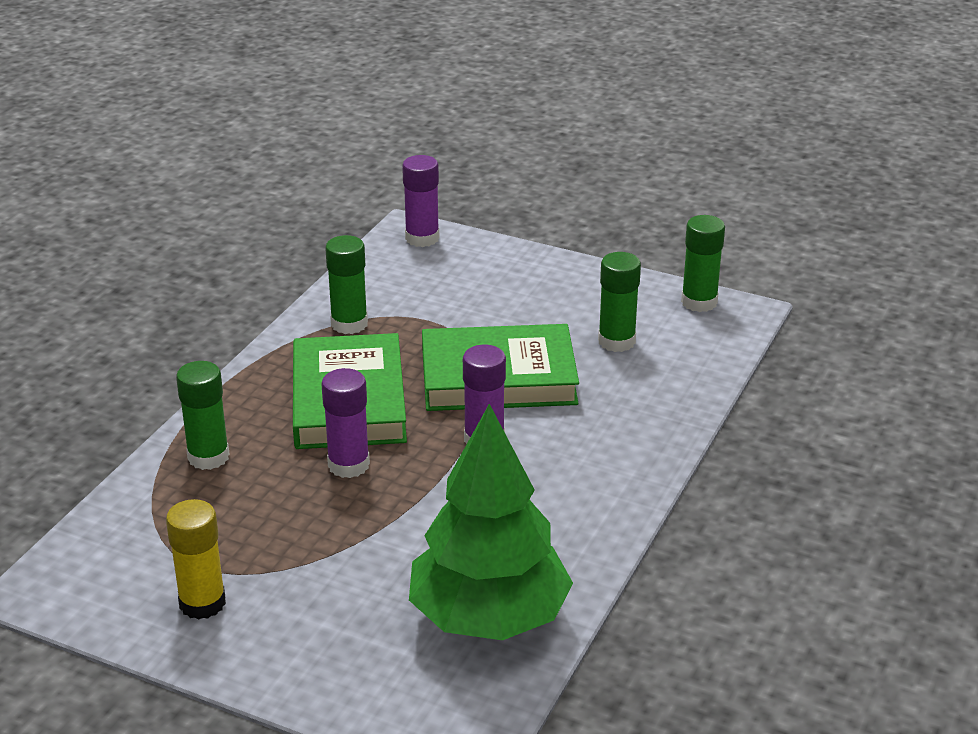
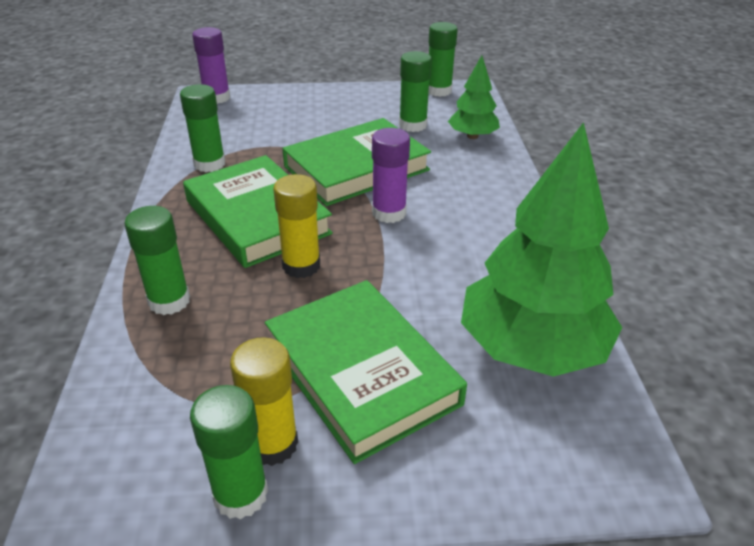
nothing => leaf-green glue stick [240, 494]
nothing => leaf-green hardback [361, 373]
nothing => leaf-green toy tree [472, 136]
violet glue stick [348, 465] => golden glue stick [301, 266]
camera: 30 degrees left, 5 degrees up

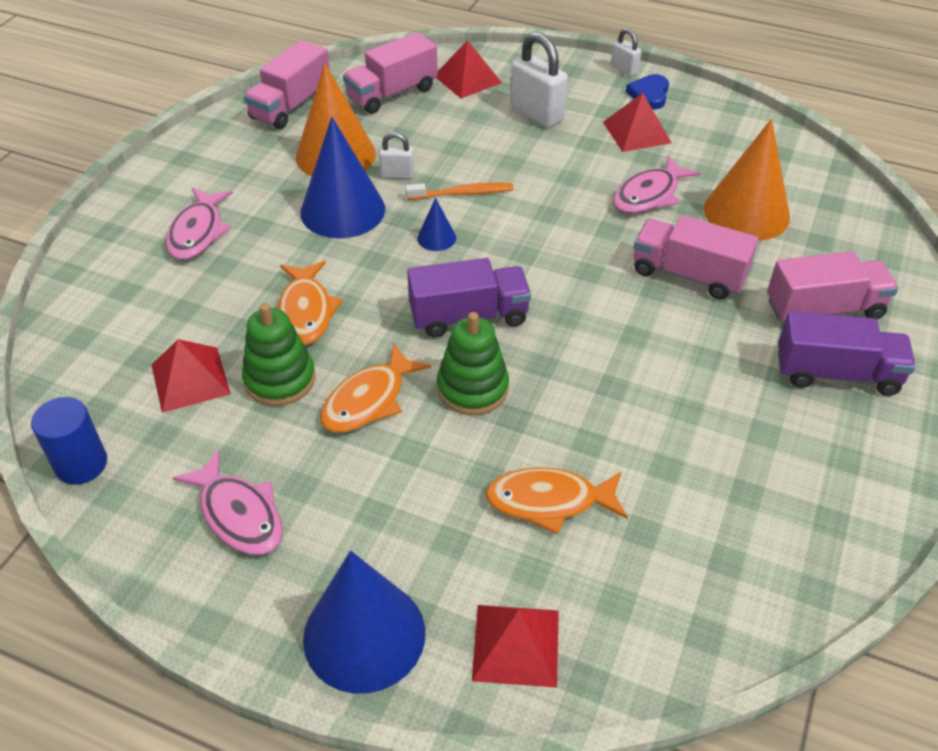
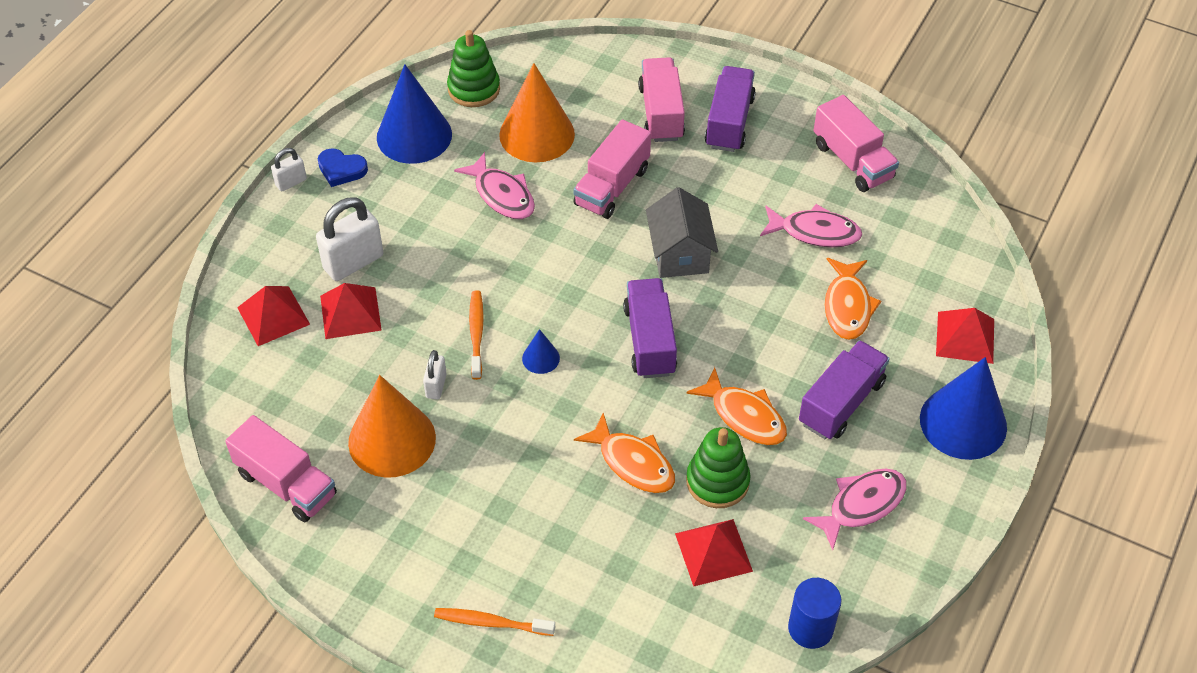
nothing => orange tooth brush [491, 623]
nothing => grey cottage [680, 254]
nothing => violet truck [841, 403]
rosy fish figure [198, 233] => rosy fish figure [815, 232], relocated
royal blue cone shape [342, 210] => royal blue cone shape [414, 135], relocated
rosy truck [392, 93] => rosy truck [852, 161], relocated
leaf-green ring stacker [472, 388] => leaf-green ring stacker [474, 89], relocated
scarlet pyramid [637, 132] => scarlet pyramid [350, 312], relocated
orange fish figure [306, 312] => orange fish figure [633, 463], 45 degrees clockwise
camera: 85 degrees left, 5 degrees up

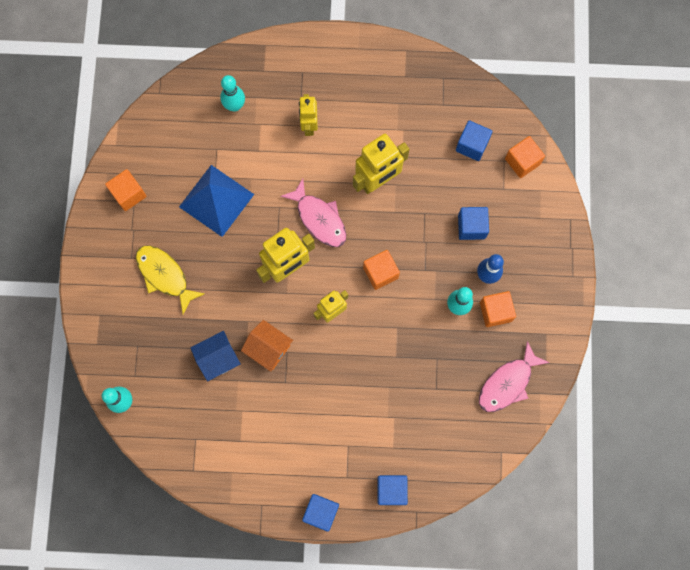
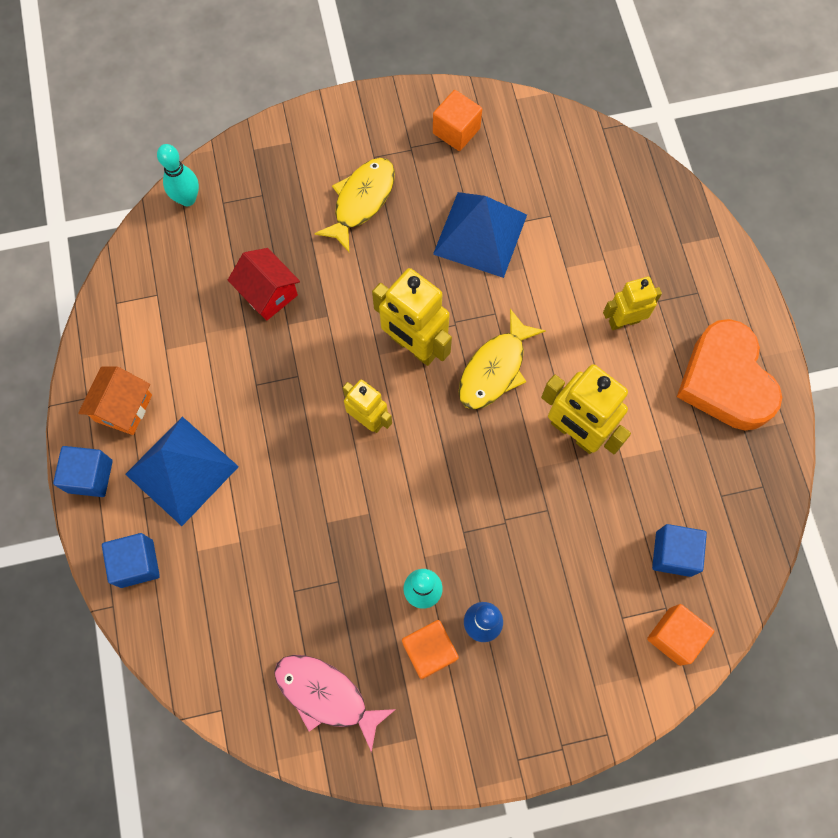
teal bowling pin [235, 106] => nothing
orange block [380, 273] => nothing
royal blue block [471, 227] => nothing
nothing => royal blue pyramid [182, 470]
nothing => orange love heart [725, 381]
orange cottage [268, 348] => orange cottage [123, 408], relocated
royal blue cottage [218, 358] => scarlet cottage [268, 293]
rosy fish figure [319, 219] => golden fish figure [495, 369]
camera: 75 degrees right, 5 degrees down

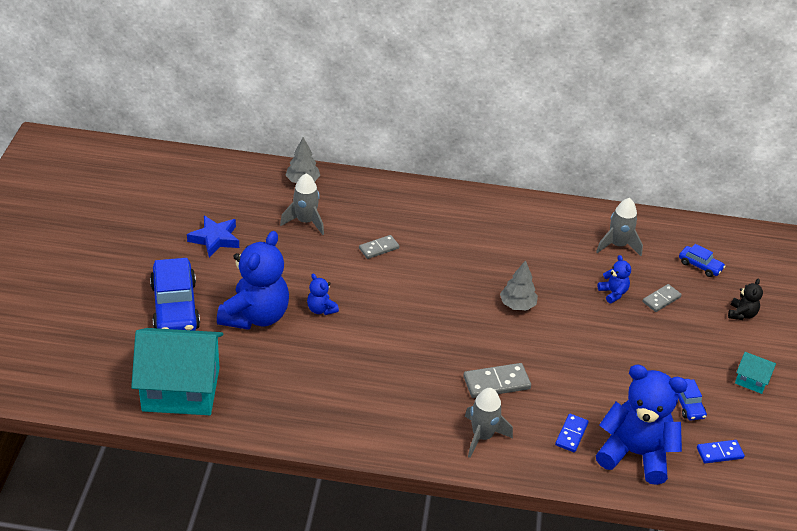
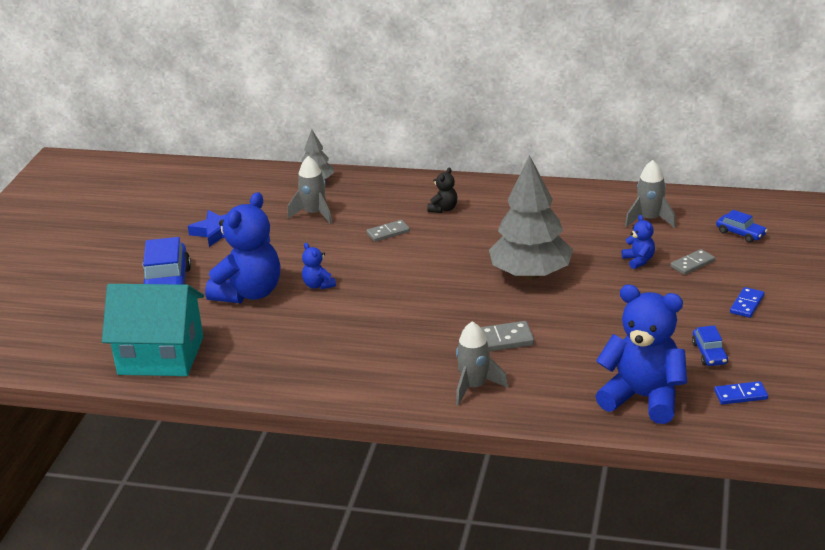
teal cottage [751, 380] => nothing
royal blue domino piece [571, 434] => royal blue domino piece [747, 304], relocated
jet-black teddy [741, 314] => jet-black teddy [443, 209], relocated
grey toy tree [517, 305] => grey toy tree [530, 274], x2.03
camera: 10 degrees right, 10 degrees down

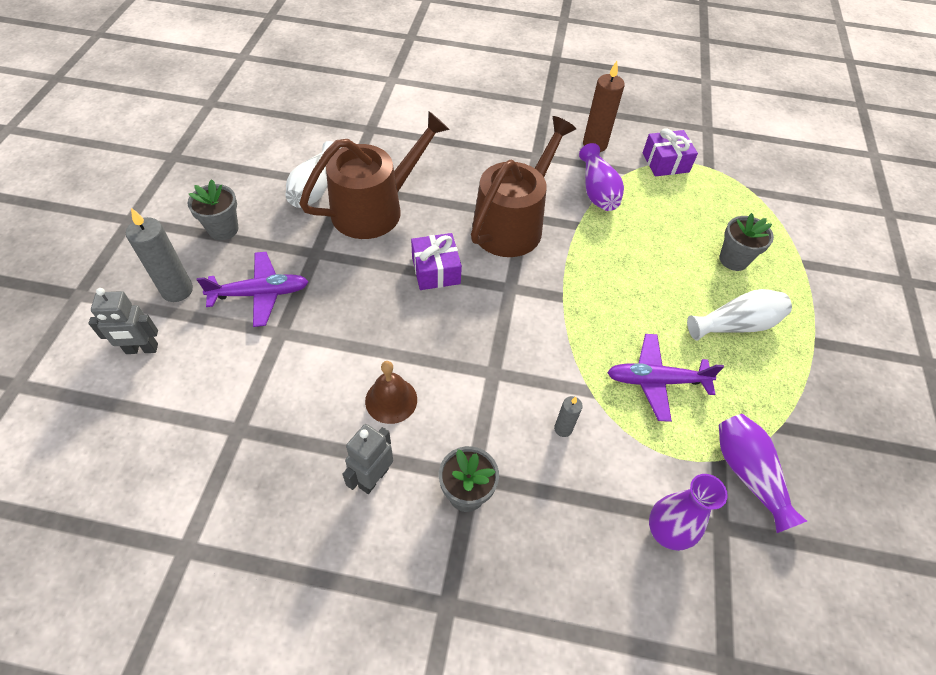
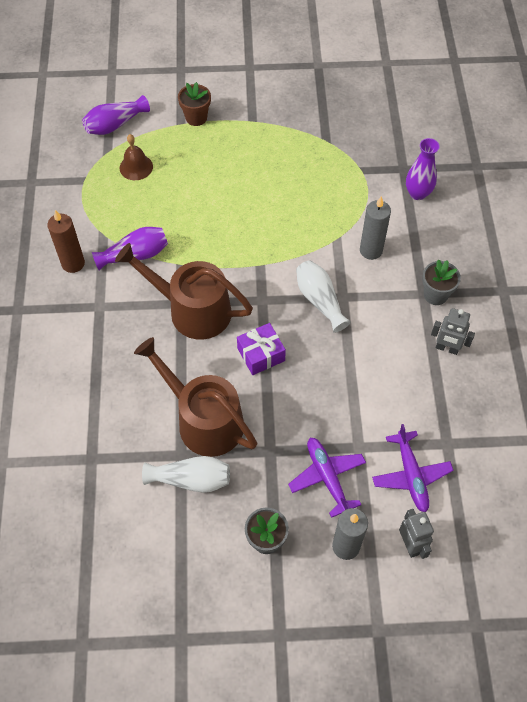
violet present [665, 162] => nothing
grey flower pot [733, 259] => nothing
nothing => dark brown flower pot [196, 118]
dark brown bell [391, 400] => dark brown bell [136, 167], relocated
violet aeroplane [656, 381] => violet aeroplane [411, 475], relocated
white tall vase [736, 325] => white tall vase [319, 300], relocated
violet tall vase [748, 474] => violet tall vase [115, 125], relocated
grey pillar candle [563, 429] => grey pillar candle [371, 250], x1.87
camera: 100 degrees left, 5 degrees up

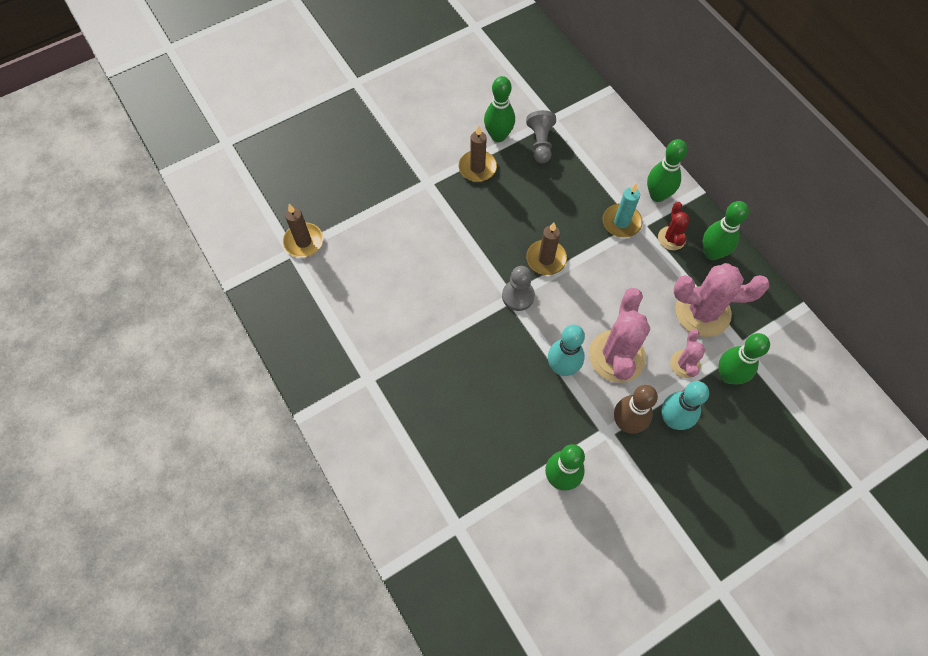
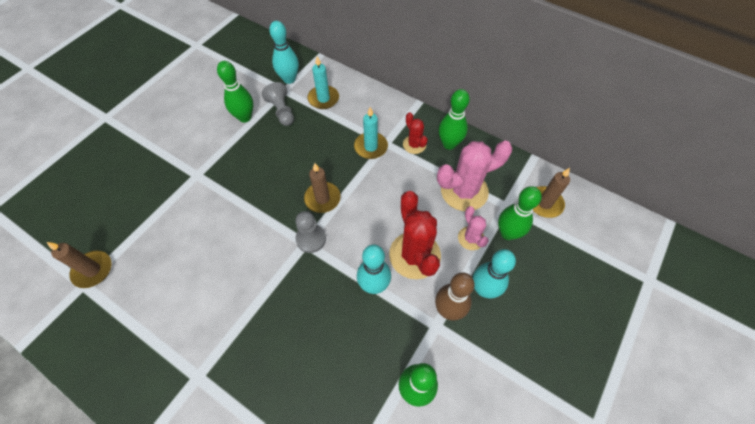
leaf-green bowling pin [657, 195] => nothing
nothing => teal bowling pin [289, 79]
nothing => teal pillar candle [323, 99]
dark brown pillar candle [477, 168] => dark brown pillar candle [544, 203], relocated
rosy cactus [616, 356] => scarlet cactus [414, 255]
camera: 25 degrees left, 5 degrees down

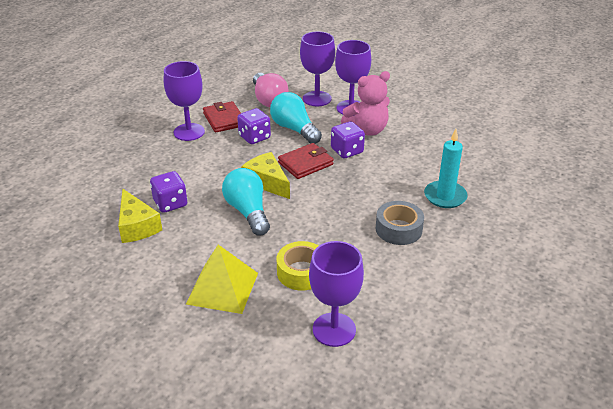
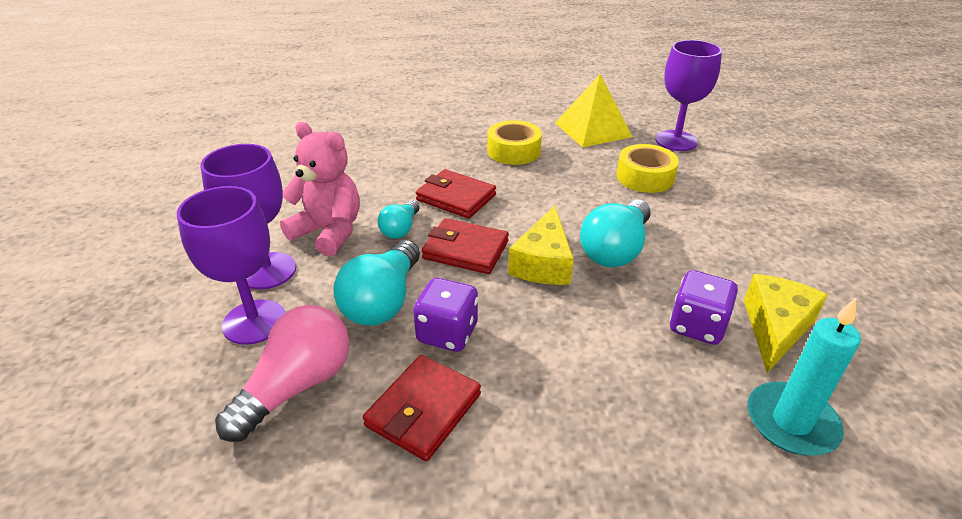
violet goblet [189, 132] => nothing
nothing => scarlet wallet [456, 197]
golden pyramid [222, 288] => golden pyramid [593, 129], relocated
teal pillar candle [445, 196] => teal pillar candle [791, 422], relocated
violet die [347, 151] => teal bulb [400, 229]
grey roll of tape [398, 229] => golden roll of tape [513, 151]
camera: 125 degrees left, 0 degrees up

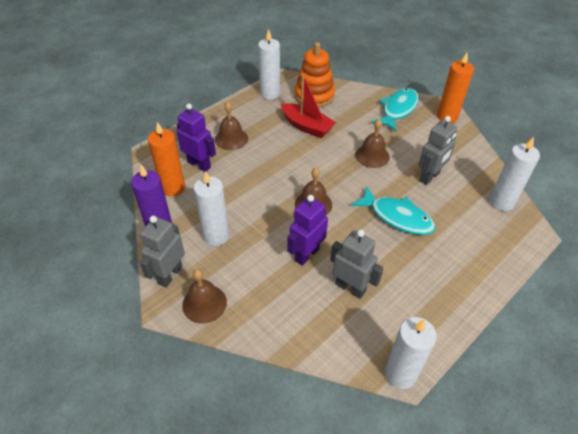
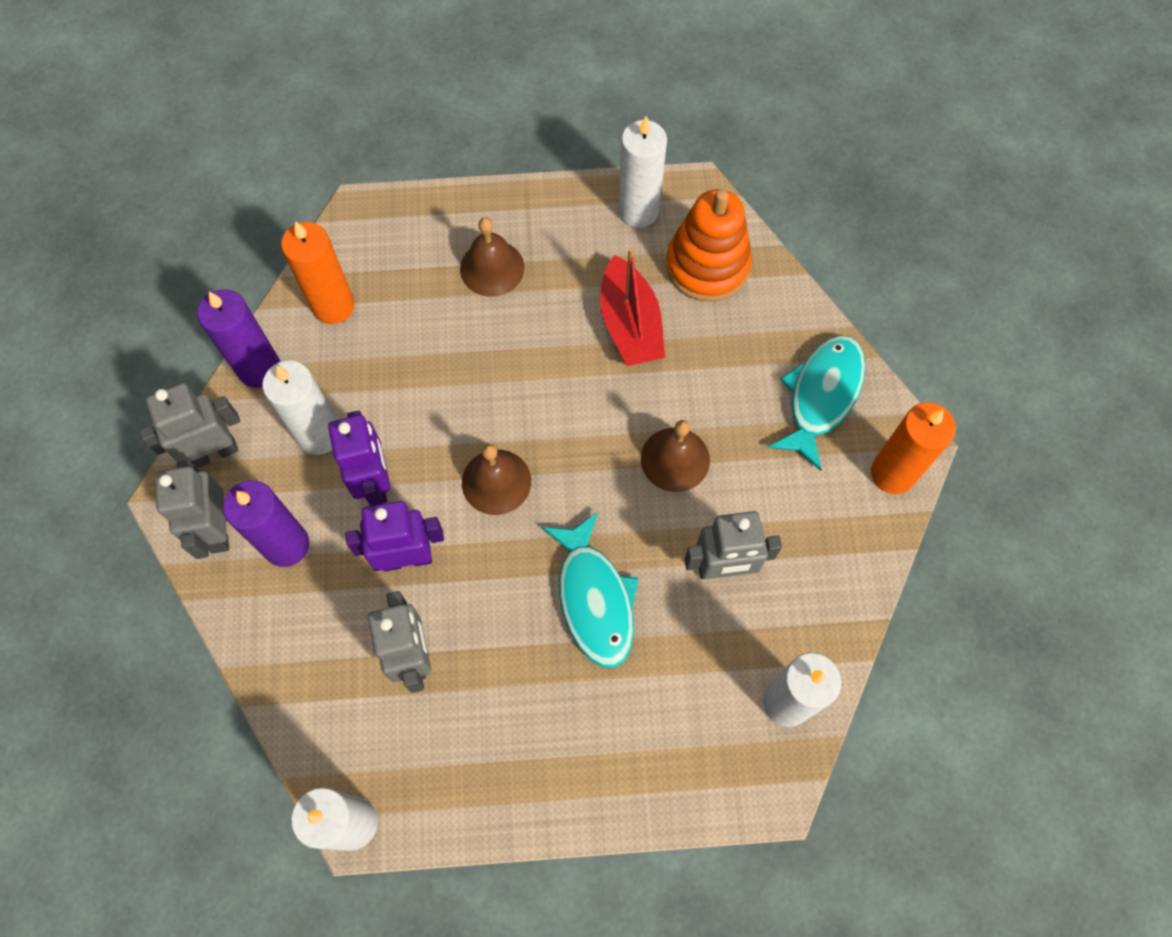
nothing => violet pillar candle [286, 545]
violet toy robot [199, 165] => violet toy robot [375, 482], relocated
dark brown bell [204, 303] => grey toy robot [218, 529]
teal fish figure [398, 109] => teal fish figure [821, 396], 45 degrees counterclockwise
camera: 40 degrees right, 20 degrees up

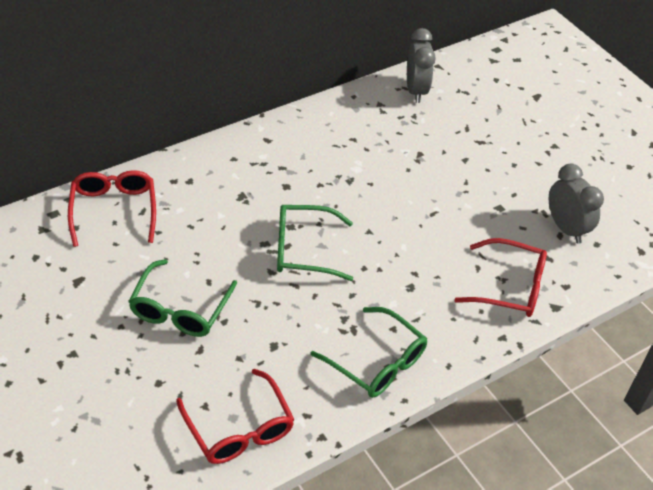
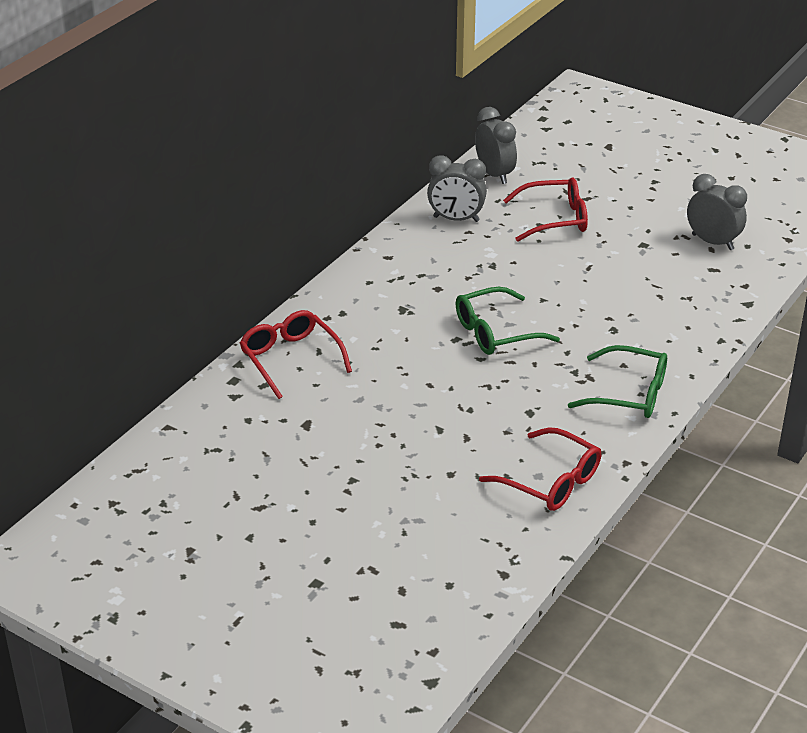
leaf-green eyeglasses [180, 309] => nothing
nothing => grey alarm clock [456, 219]
scarlet eyeglasses [509, 287] => scarlet eyeglasses [554, 219], relocated
camera: 20 degrees left, 10 degrees down

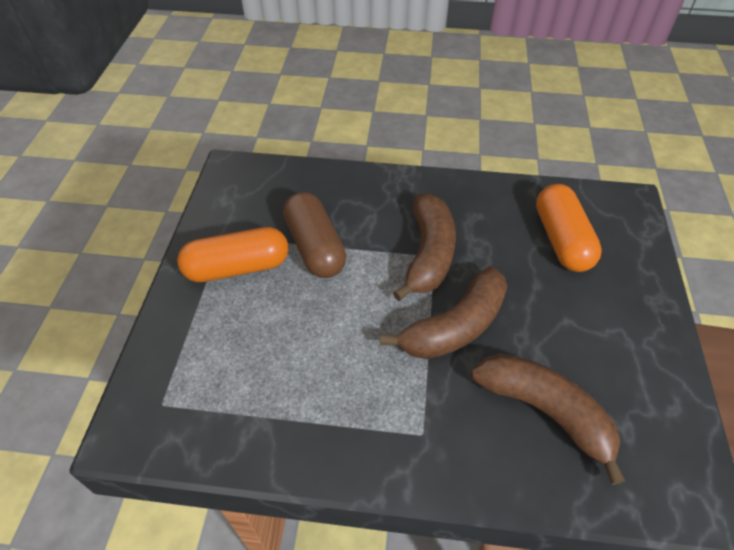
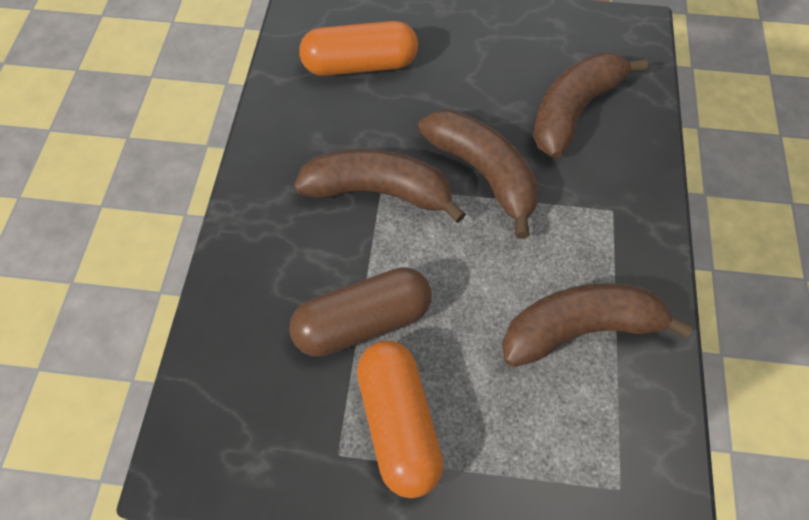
nothing => dark brown banana fruit [579, 329]
camera: 90 degrees left, 10 degrees up

